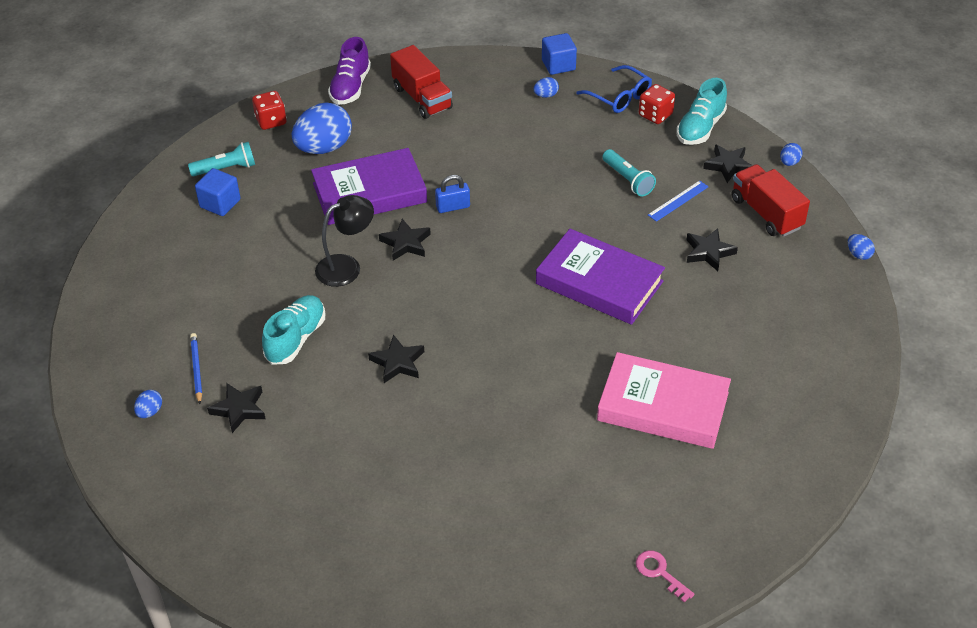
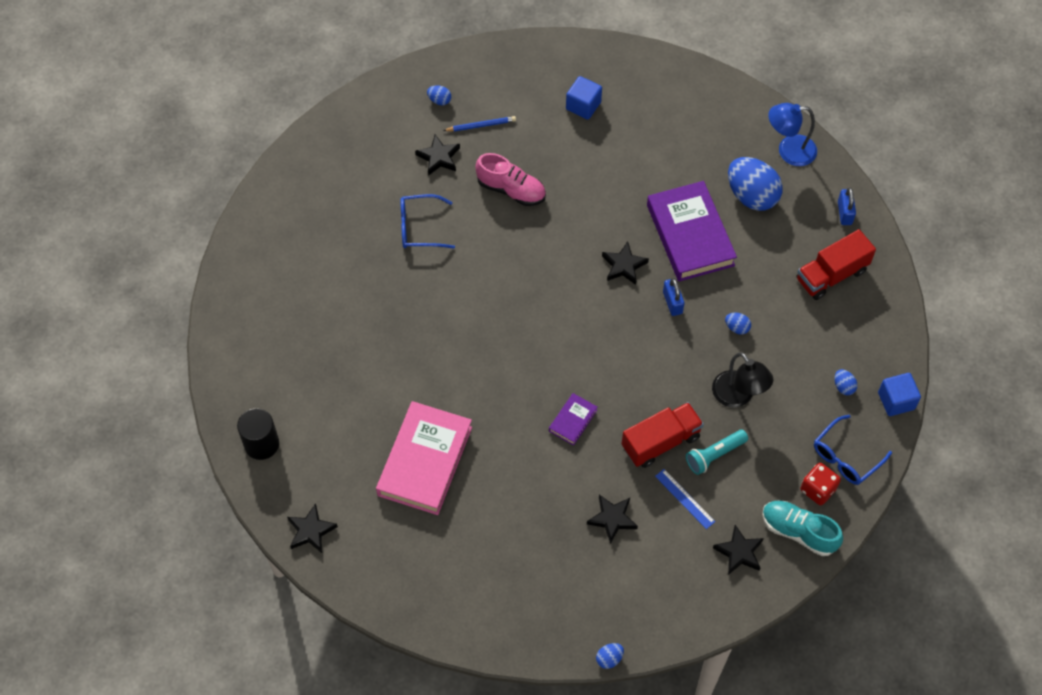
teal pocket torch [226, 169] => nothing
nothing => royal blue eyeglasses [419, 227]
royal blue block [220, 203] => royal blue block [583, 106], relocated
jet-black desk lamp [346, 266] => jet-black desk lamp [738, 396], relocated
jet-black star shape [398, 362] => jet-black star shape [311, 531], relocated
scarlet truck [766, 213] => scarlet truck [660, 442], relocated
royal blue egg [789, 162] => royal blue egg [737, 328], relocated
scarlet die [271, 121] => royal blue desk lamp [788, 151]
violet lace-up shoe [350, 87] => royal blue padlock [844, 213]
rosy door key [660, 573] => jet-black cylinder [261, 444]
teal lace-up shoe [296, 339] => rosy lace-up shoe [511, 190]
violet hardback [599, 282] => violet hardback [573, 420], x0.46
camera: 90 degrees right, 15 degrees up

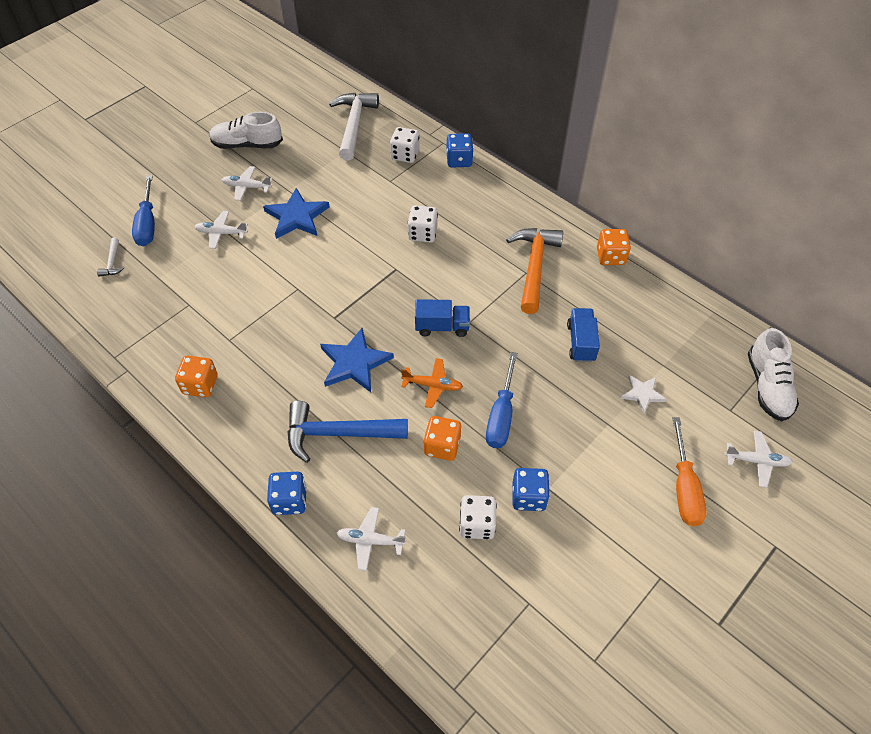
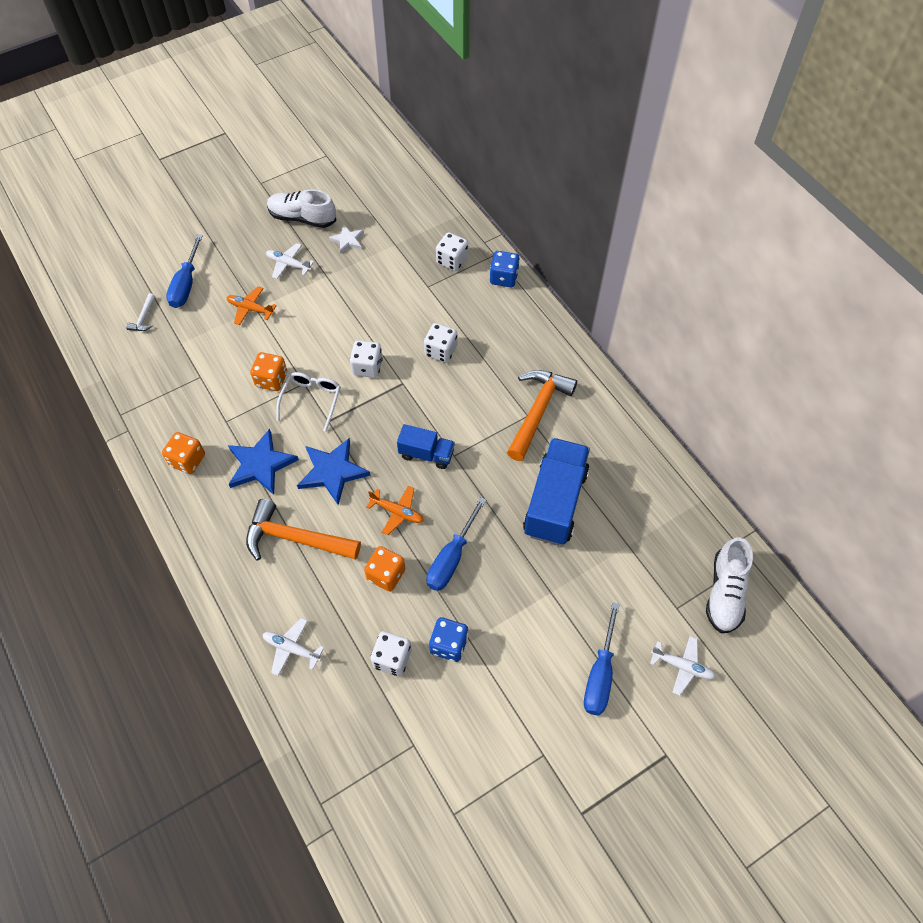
royal blue die [289, 500] => nothing
white carpenter's hammer [354, 125] => nothing
nothing => white eyeglasses [311, 400]
nothing => white die [367, 367]
royal blue star shape [297, 216] => royal blue star shape [260, 464], relocated
orange die [610, 256] => orange die [271, 380], relocated
white star shape [642, 394] => white star shape [347, 240], relocated
white aeroplane [221, 233] => orange aeroplane [250, 309]
royal blue carpenter's hammer [337, 433] => orange carpenter's hammer [295, 538]
orange hand screwdriver [684, 487] => royal blue hand screwdriver [600, 674]
royal blue truck [581, 342] => royal blue truck [555, 502], x1.82
camera: 15 degrees right, 5 degrees up

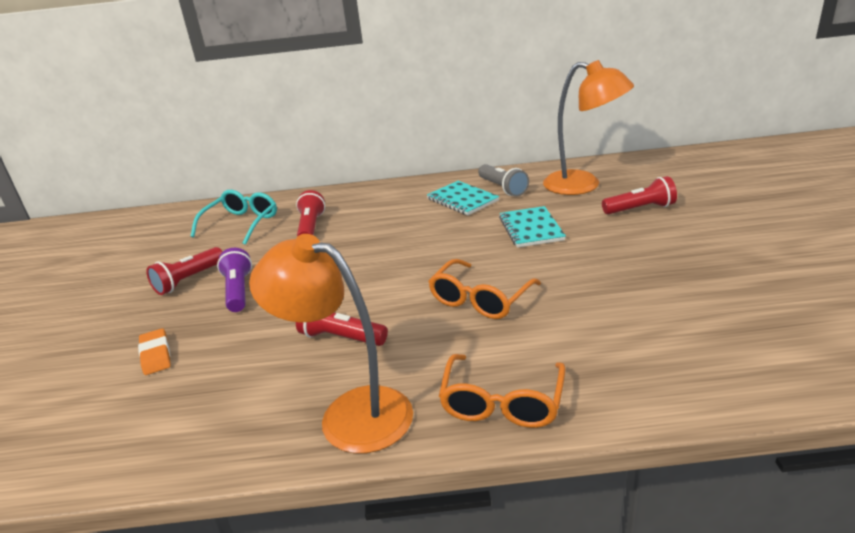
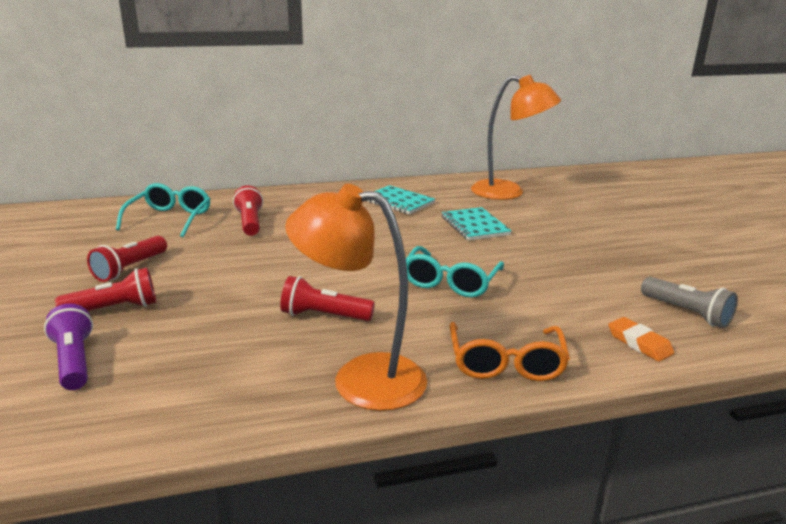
orange eraser [156, 355] => orange eraser [639, 343], relocated
violet pocket torch [238, 291] => violet pocket torch [74, 361], relocated
grey pocket torch [502, 188] => grey pocket torch [686, 313], relocated
scarlet pocket torch [640, 209] => scarlet pocket torch [114, 309], relocated
orange eyeglasses [480, 299] => teal eyeglasses [450, 282]
camera: 15 degrees left, 5 degrees down

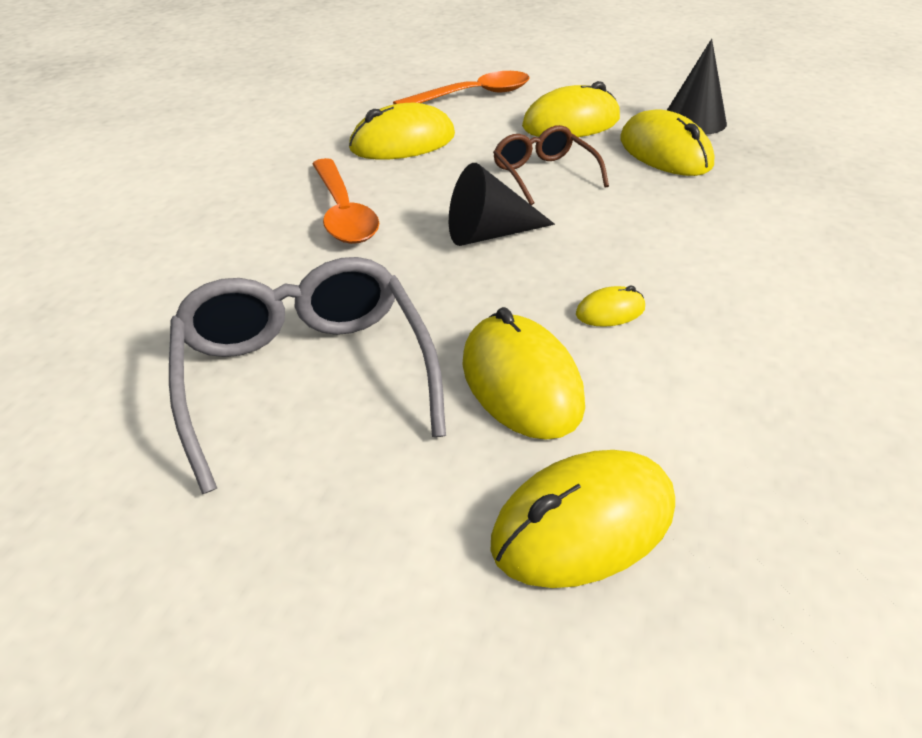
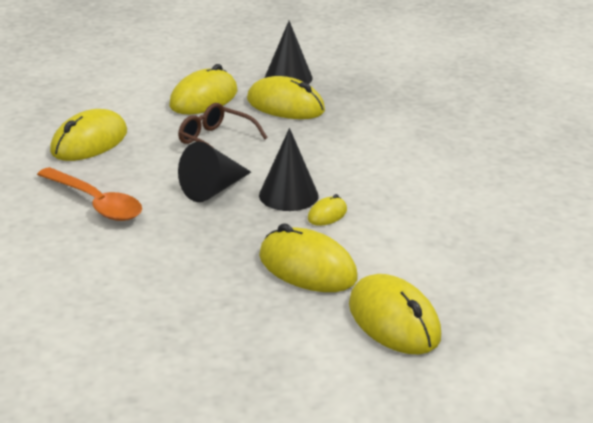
grey eyeglasses [305, 377] => nothing
orange spoon [473, 96] => nothing
nothing => jet-black cone shape [288, 195]
golden mouse [583, 524] => golden mouse [394, 320], 60 degrees counterclockwise
camera: 30 degrees left, 10 degrees down

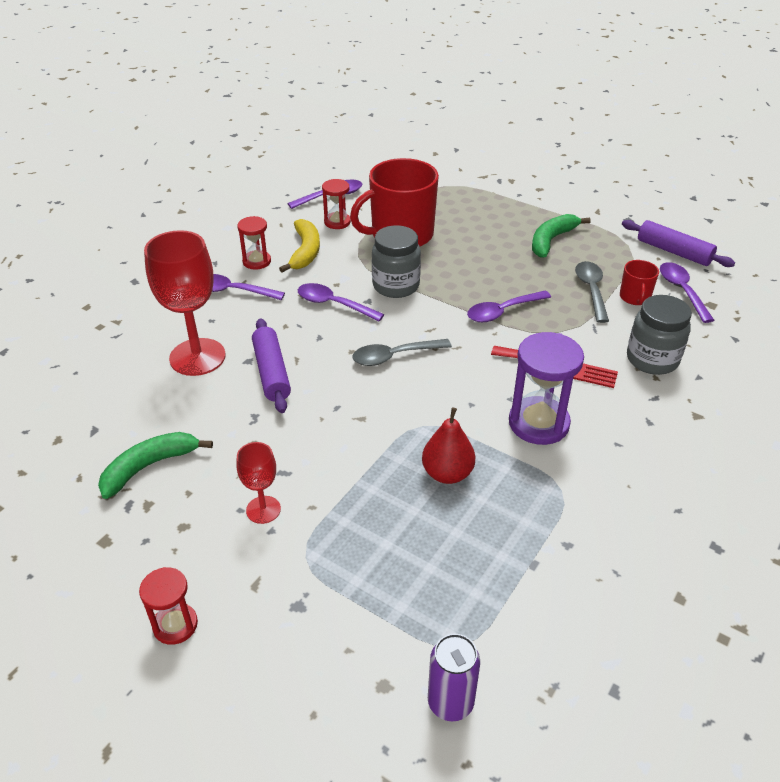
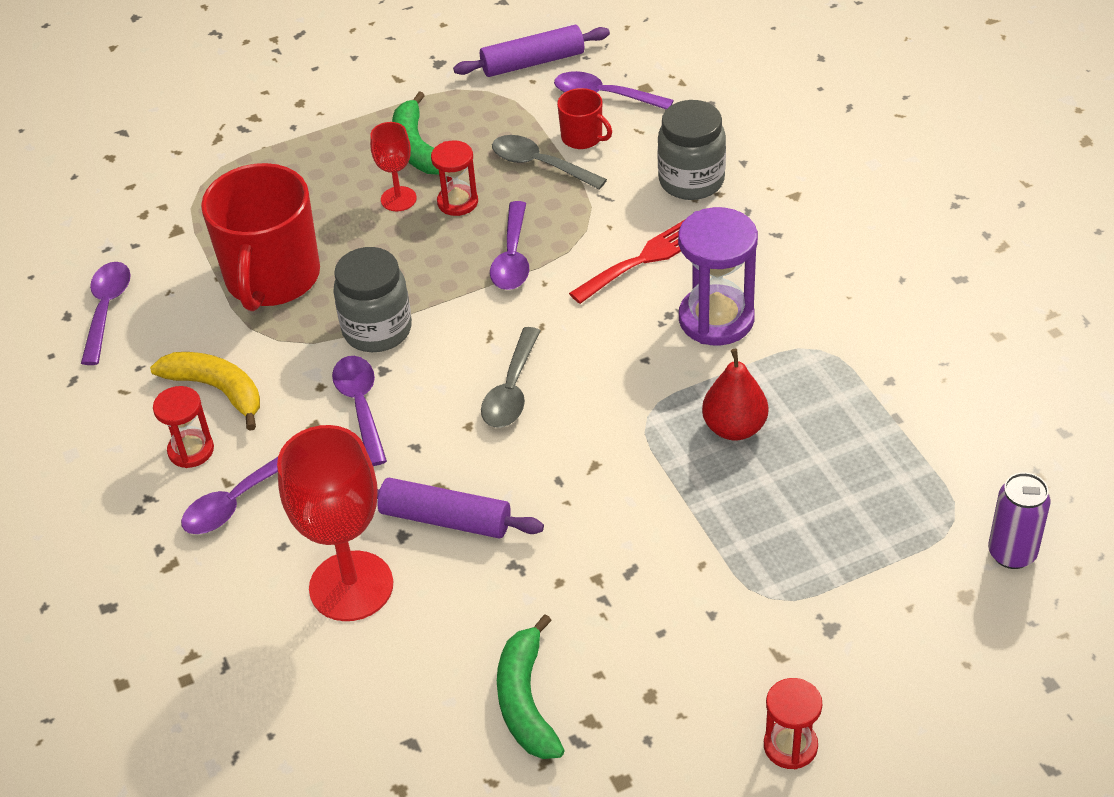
scarlet goblet [263, 510] => scarlet goblet [398, 199], relocated
scarlet sand timer [337, 222] => scarlet sand timer [457, 202], relocated
violet spoon [333, 304] => violet spoon [361, 406], 105 degrees clockwise
camera: 55 degrees left, 5 degrees up

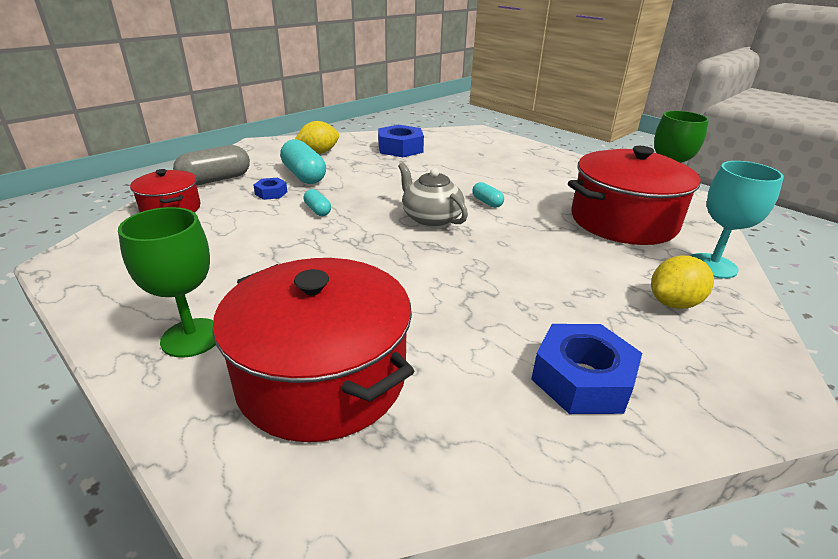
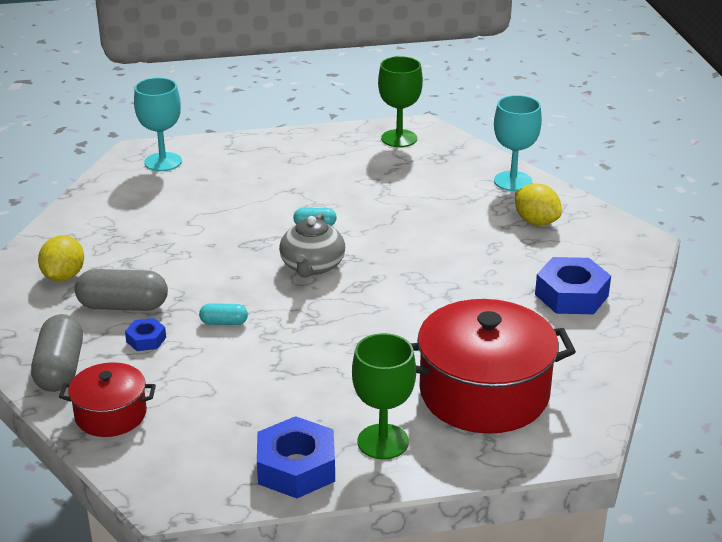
scarlet cooking pot [623, 221] => nothing
nothing => teal goblet [163, 162]
royal blue hexagon nut [400, 148] => royal blue hexagon nut [296, 467], relocated
teal pill shape [304, 175] => grey pill shape [123, 306]
grey china teapot [431, 218] => grey china teapot [312, 266], 75 degrees counterclockwise
golden lemon [674, 303] => golden lemon [536, 222], 45 degrees counterclockwise
camera: 55 degrees left, 0 degrees up

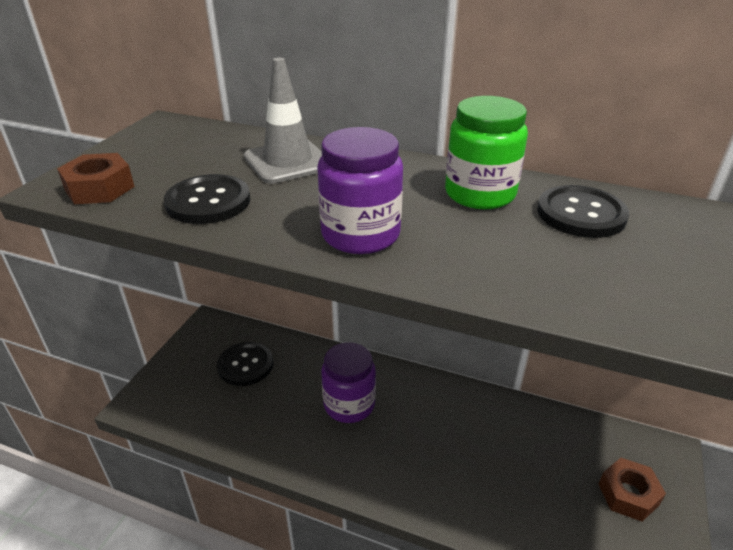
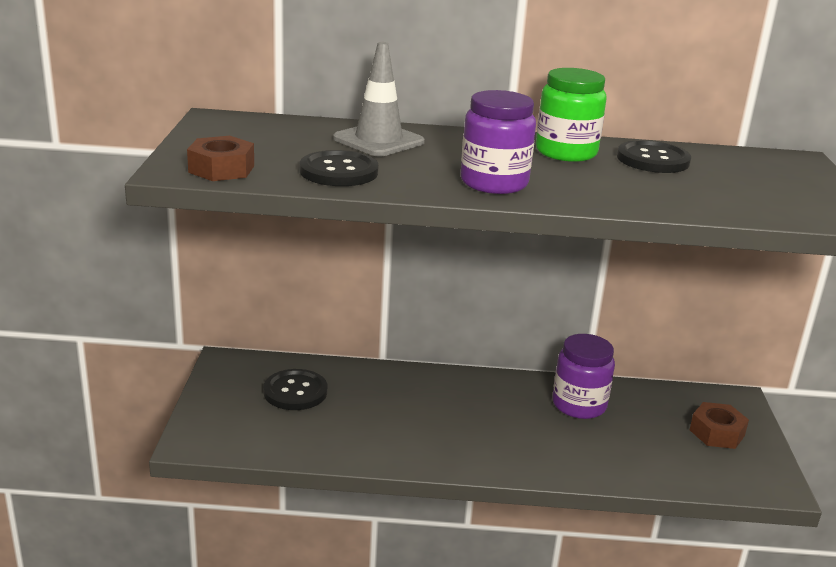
violet jam jar [349, 404] => violet jam jar [579, 405], relocated
camera: 20 degrees left, 10 degrees down

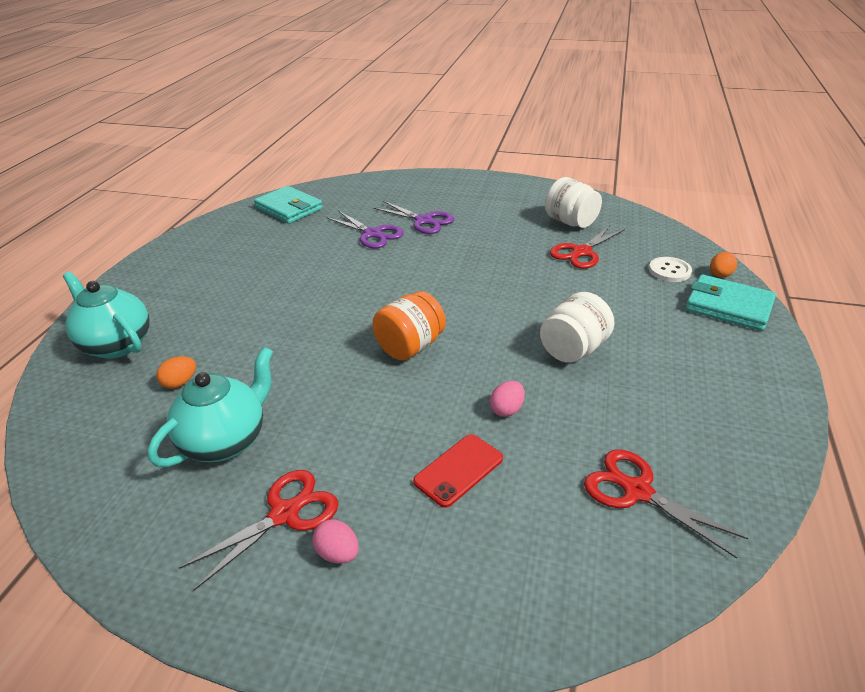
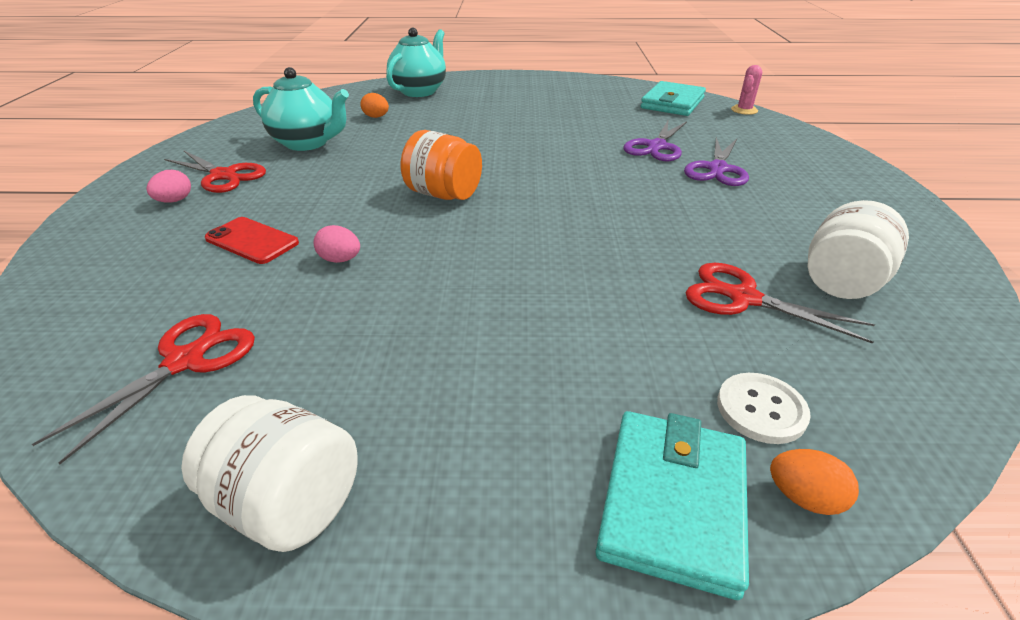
nothing => rosy cactus [744, 110]
white jam jar [573, 349] => white jam jar [289, 503], relocated
camera: 75 degrees right, 0 degrees up

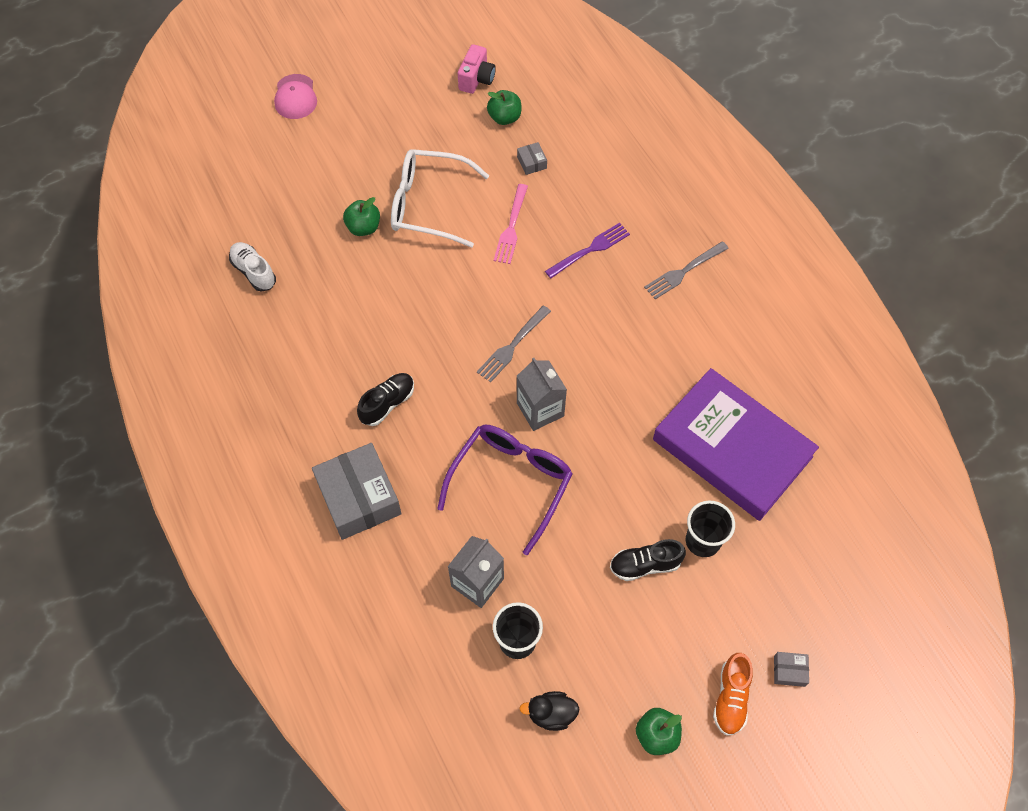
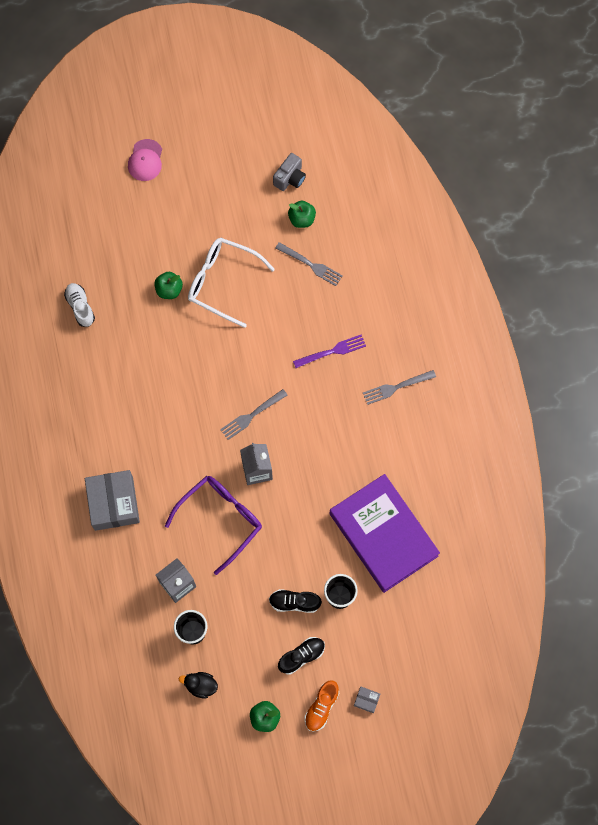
rosy table fork [511, 227] => nothing
jet-black lace-up shoe [387, 403] => jet-black lace-up shoe [301, 656], relocated
grey box [531, 162] => grey table fork [311, 265]
rosy compact camera [476, 79] => grey compact camera [290, 178]
camera: 15 degrees right, 10 degrees up

